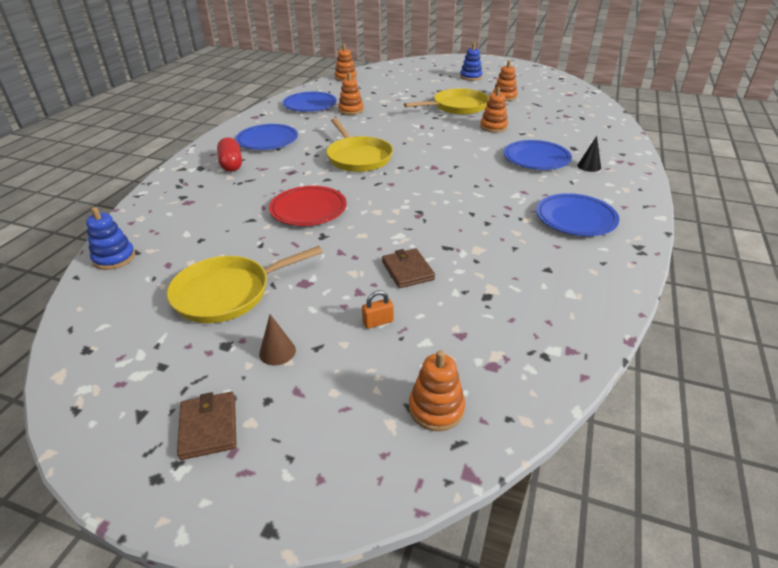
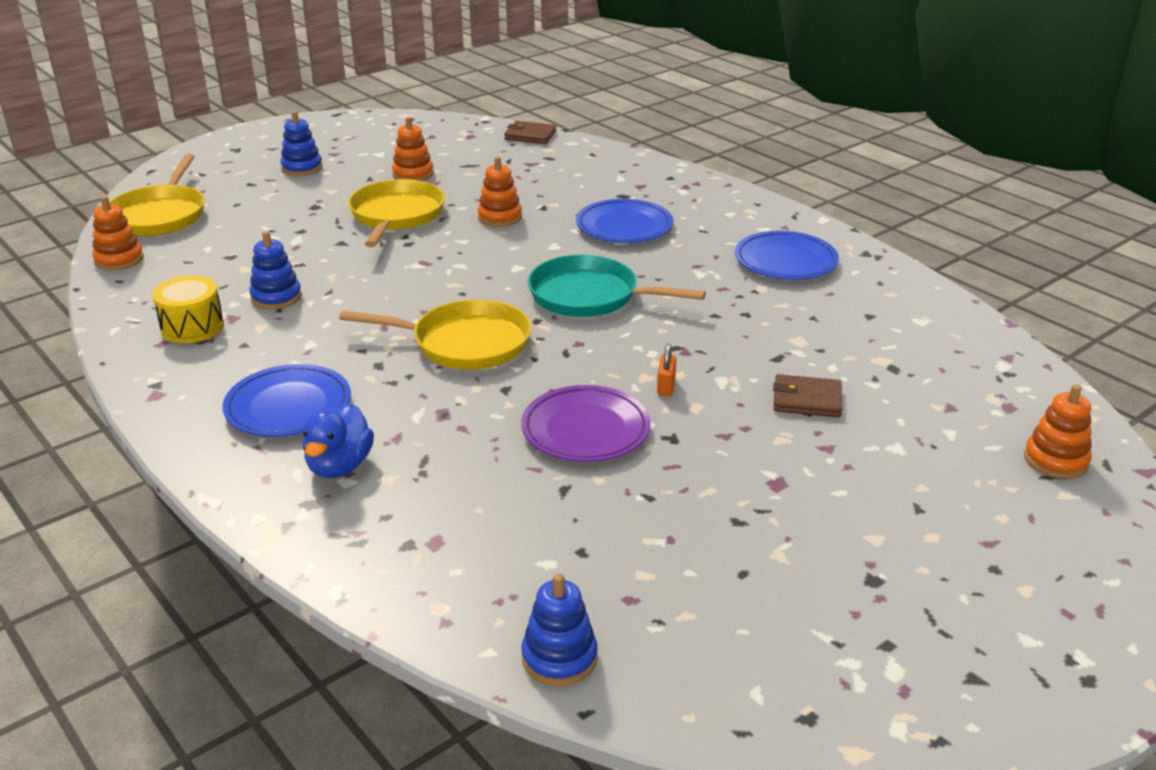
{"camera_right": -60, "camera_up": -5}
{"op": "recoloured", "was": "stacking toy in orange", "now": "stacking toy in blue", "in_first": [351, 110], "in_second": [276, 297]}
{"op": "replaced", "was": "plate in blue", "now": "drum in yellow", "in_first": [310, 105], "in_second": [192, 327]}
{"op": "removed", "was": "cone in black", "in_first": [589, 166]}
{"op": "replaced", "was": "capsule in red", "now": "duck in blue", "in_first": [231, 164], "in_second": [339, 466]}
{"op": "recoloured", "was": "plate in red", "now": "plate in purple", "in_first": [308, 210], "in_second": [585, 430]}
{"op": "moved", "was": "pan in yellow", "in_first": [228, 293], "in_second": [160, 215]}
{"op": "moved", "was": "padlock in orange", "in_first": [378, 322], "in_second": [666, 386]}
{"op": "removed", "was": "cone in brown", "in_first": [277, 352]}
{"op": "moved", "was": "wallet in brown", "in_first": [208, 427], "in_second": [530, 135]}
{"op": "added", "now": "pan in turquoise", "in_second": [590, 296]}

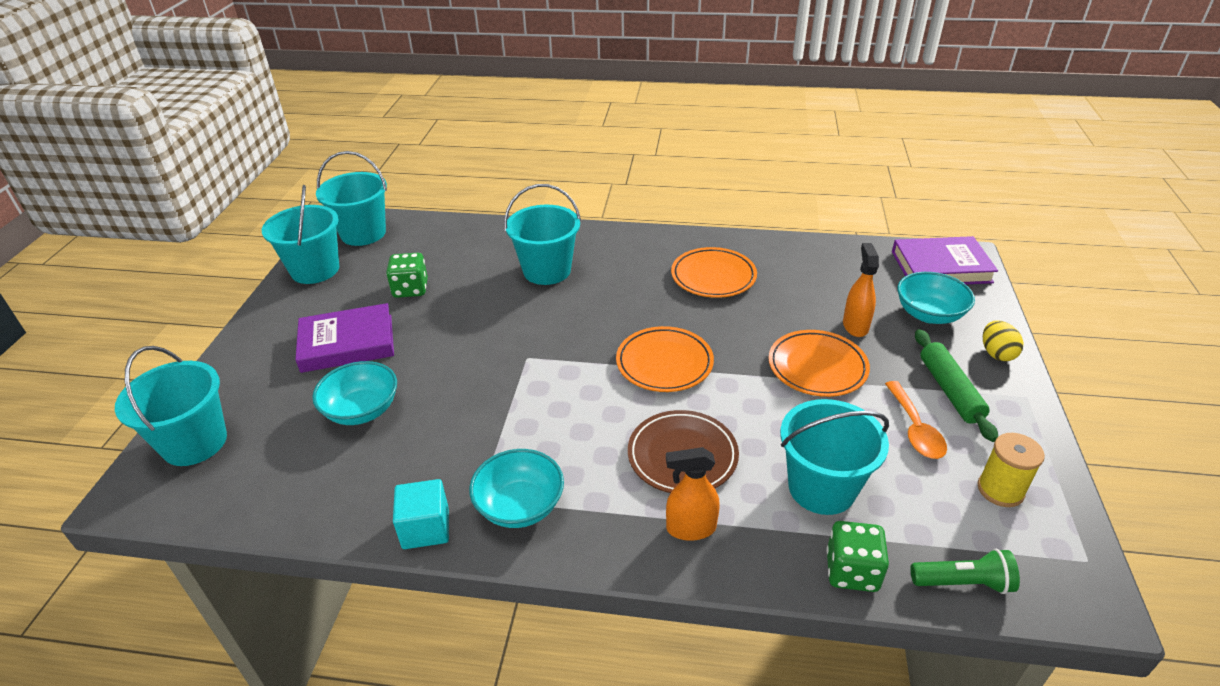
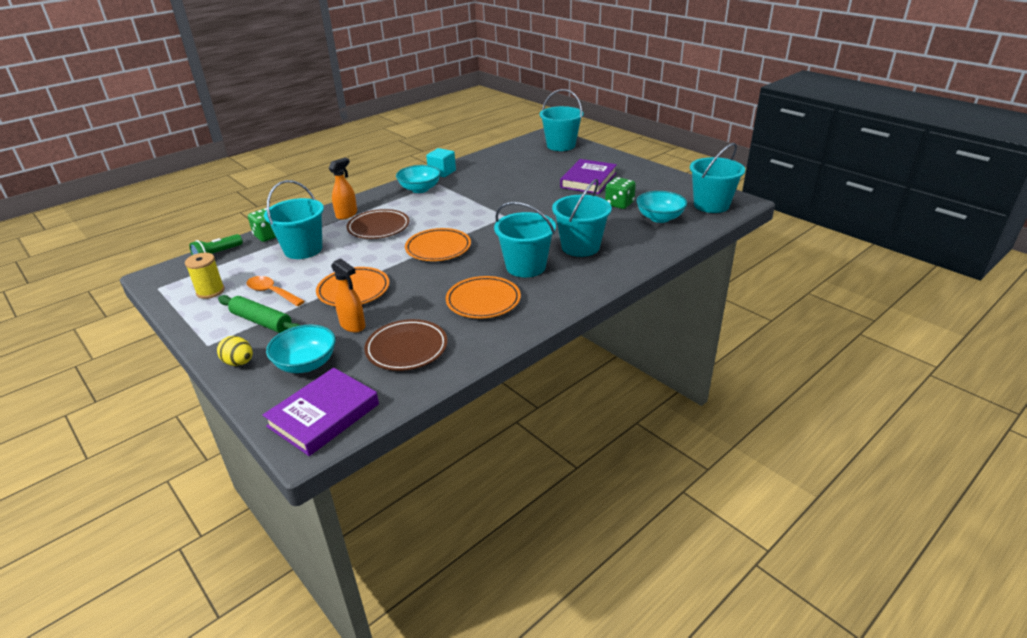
{"camera_right": 130, "camera_up": -5}
{"op": "moved", "was": "bucket in turquoise", "in_first": [315, 270], "in_second": [526, 267]}
{"op": "moved", "was": "bowl in turquoise", "in_first": [362, 410], "in_second": [659, 218]}
{"op": "added", "now": "plate in brown", "in_second": [407, 348]}

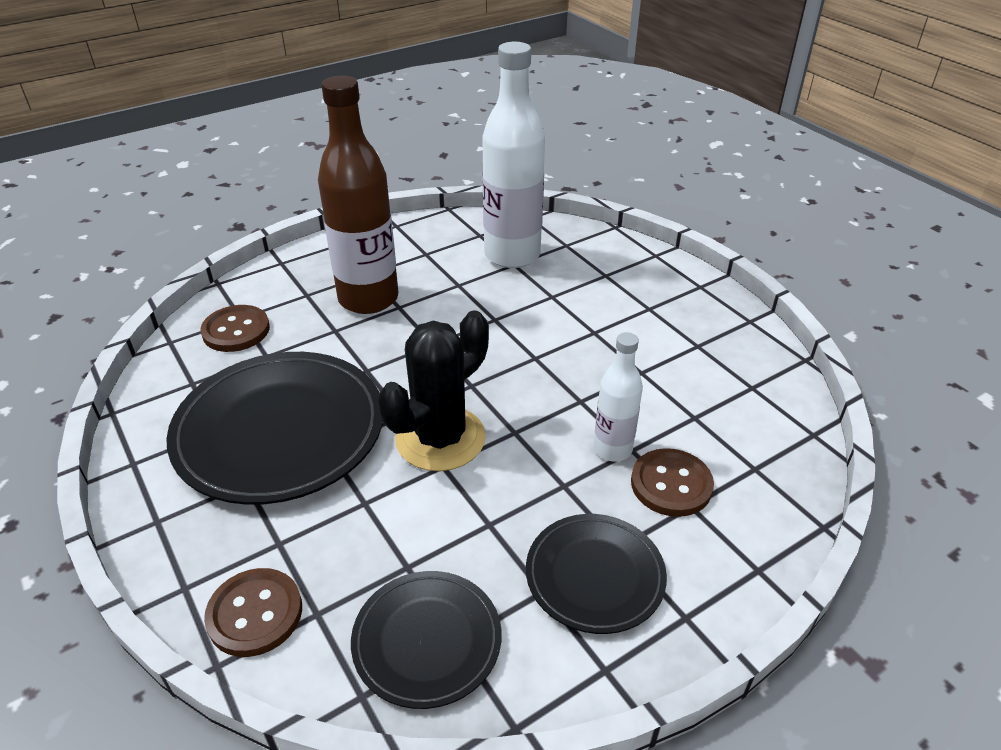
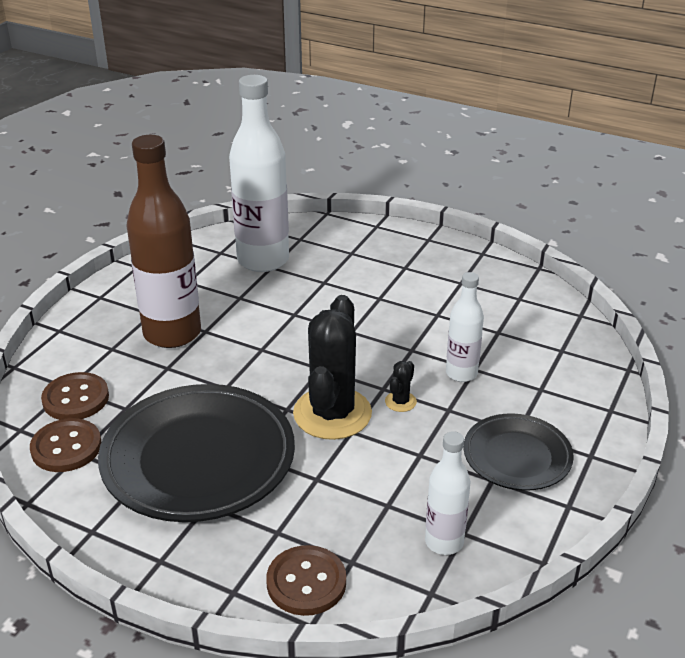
{"camera_right": -30, "camera_up": -5}
{"op": "moved", "was": "button in brown", "in_first": [671, 484], "in_second": [66, 447]}
{"op": "replaced", "was": "plate in black", "now": "bottle in white", "in_first": [427, 641], "in_second": [444, 542]}
{"op": "added", "now": "cactus in black", "in_second": [400, 402]}

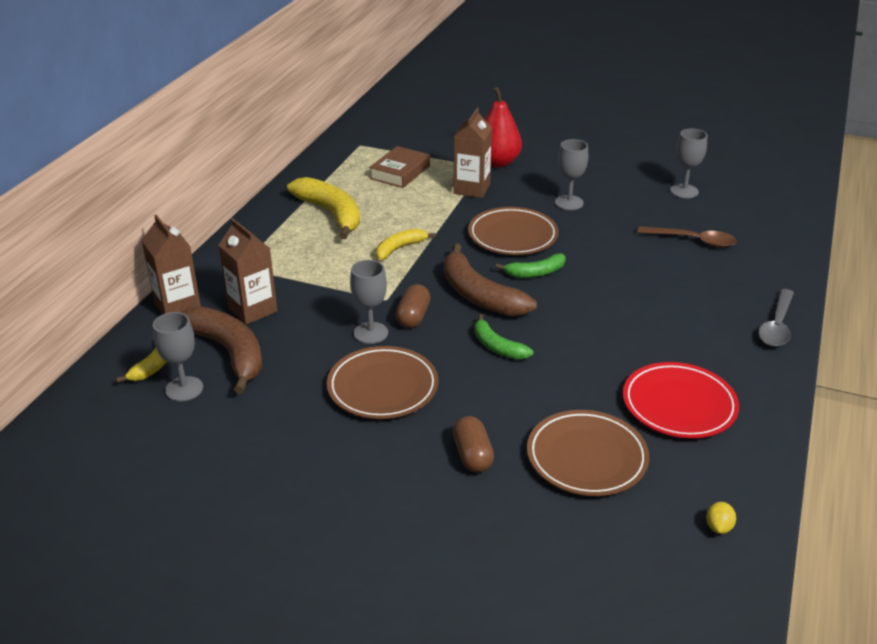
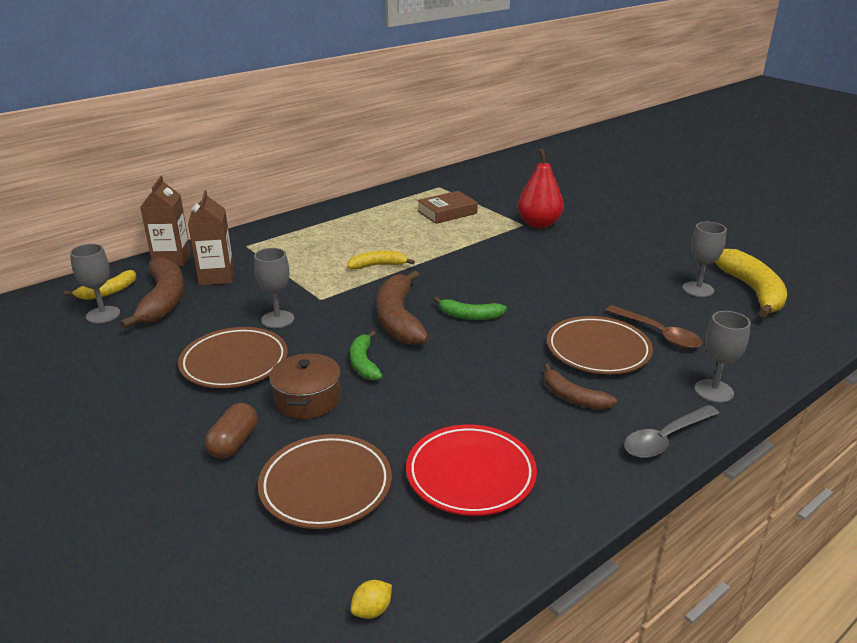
{"camera_right": 30, "camera_up": -5}
{"op": "removed", "was": "carton in brown", "in_first": [471, 189]}
{"op": "moved", "was": "goblet in grey", "in_first": [569, 203], "in_second": [713, 391]}
{"op": "moved", "was": "banana in yellow", "in_first": [331, 214], "in_second": [752, 291]}
{"op": "moved", "was": "plate in brown", "in_first": [512, 236], "in_second": [598, 350]}
{"op": "removed", "was": "capsule in brown", "in_first": [413, 317]}
{"op": "added", "now": "pot in brown", "in_second": [307, 399]}
{"op": "added", "now": "banana in brown", "in_second": [573, 397]}

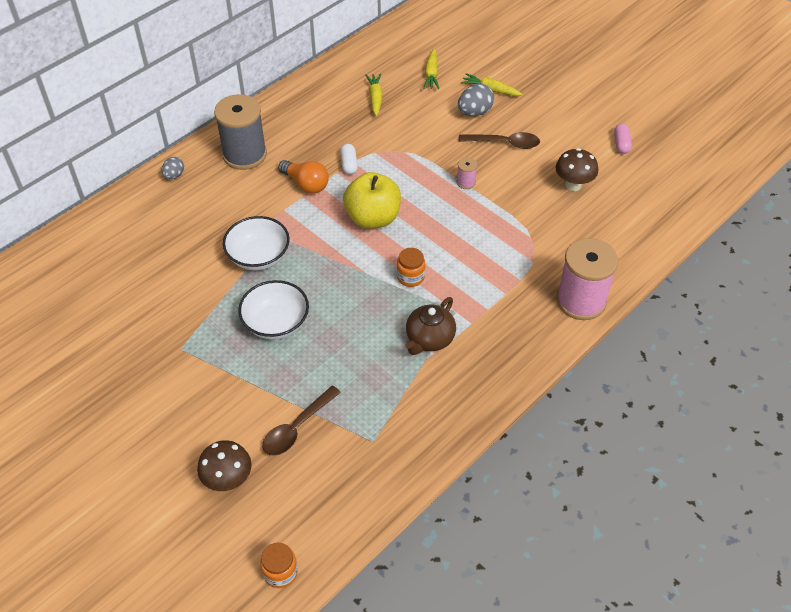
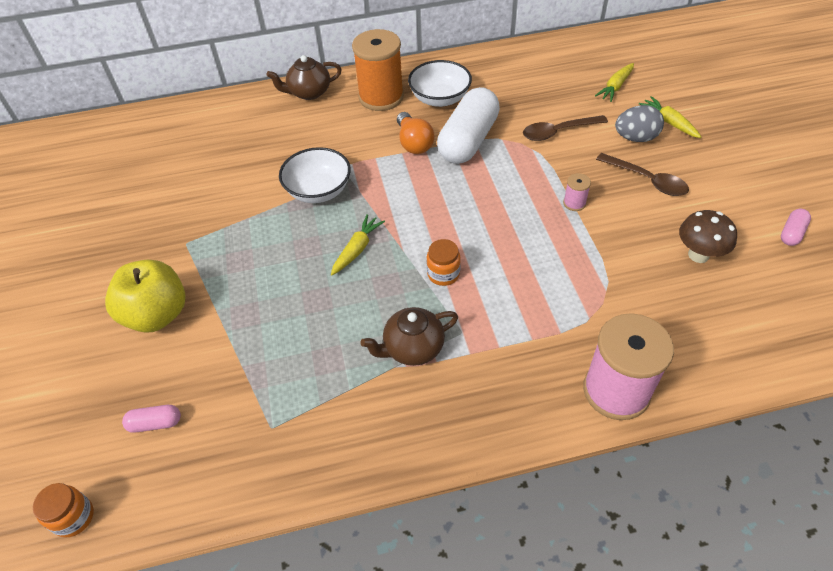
{"camera_right": 35, "camera_up": 0}
{"op": "moved", "was": "carrot in yellow", "in_first": [375, 98], "in_second": [357, 249]}
{"op": "recoloured", "was": "spool in grey", "now": "spool in orange", "in_first": [244, 155], "in_second": [381, 97]}
{"op": "resized", "was": "capsule in white", "in_first": [349, 164], "in_second": [468, 140], "ratio": 2.36}
{"op": "replaced", "was": "egg in grey", "now": "teapot in brown", "in_first": [174, 175], "in_second": [309, 93]}
{"op": "moved", "was": "apple in yellow", "in_first": [373, 218], "in_second": [157, 314]}
{"op": "moved", "was": "bowl in white", "in_first": [276, 323], "in_second": [440, 98]}
{"op": "moved", "was": "spoon in brown", "in_first": [297, 427], "in_second": [558, 132]}
{"op": "removed", "was": "mushroom in brown", "in_first": [228, 480]}
{"op": "added", "now": "capsule in pink", "in_second": [155, 423]}

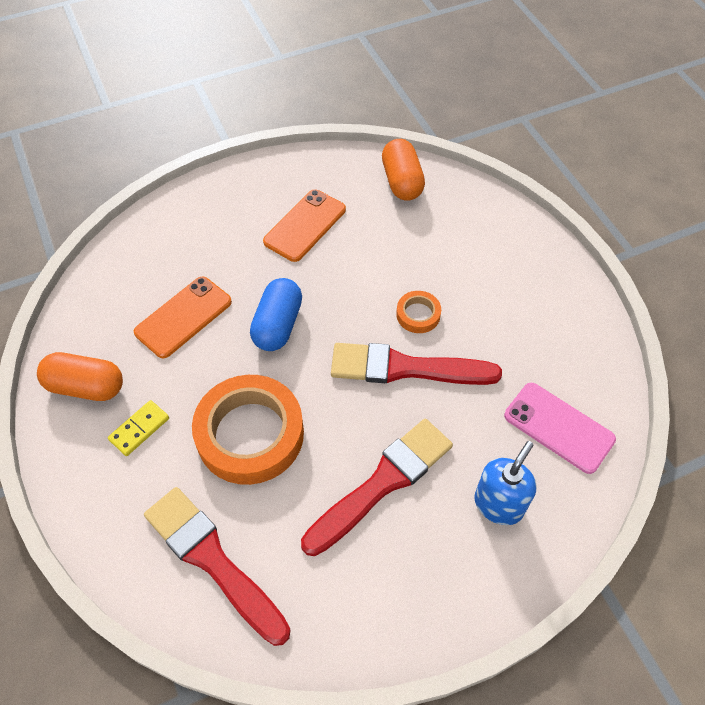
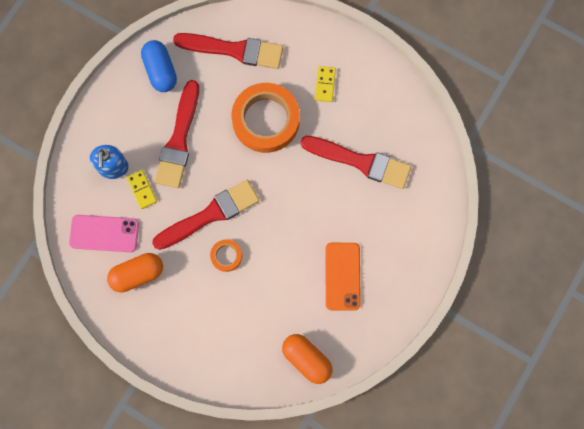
{"camera_right": 145, "camera_up": 20}
{"op": "replaced", "was": "phone in orange", "now": "brush in red", "in_first": [183, 317], "in_second": [360, 162]}
{"op": "moved", "was": "capsule in blue", "in_first": [278, 325], "in_second": [160, 71]}
{"op": "moved", "was": "capsule in orange", "in_first": [86, 386], "in_second": [137, 274]}
{"op": "added", "now": "domino in yellow", "in_second": [142, 190]}

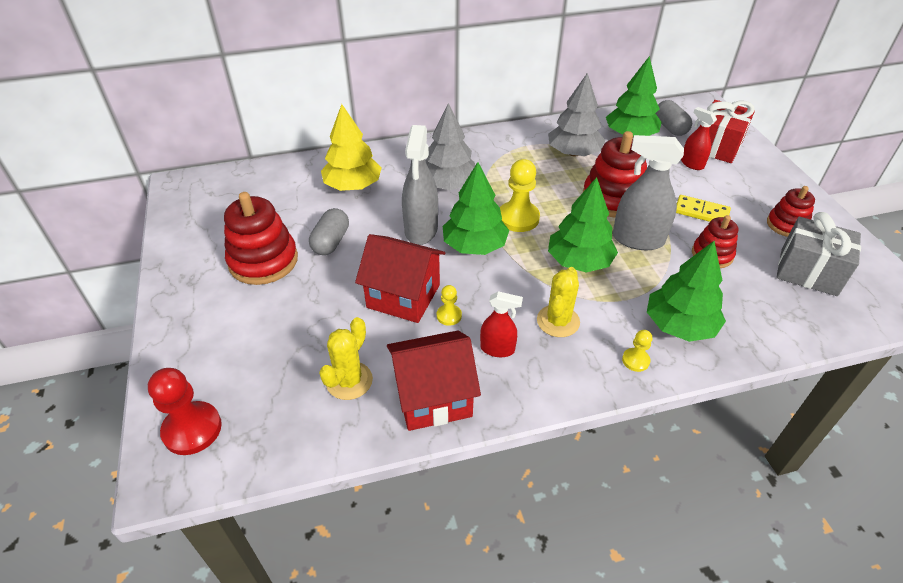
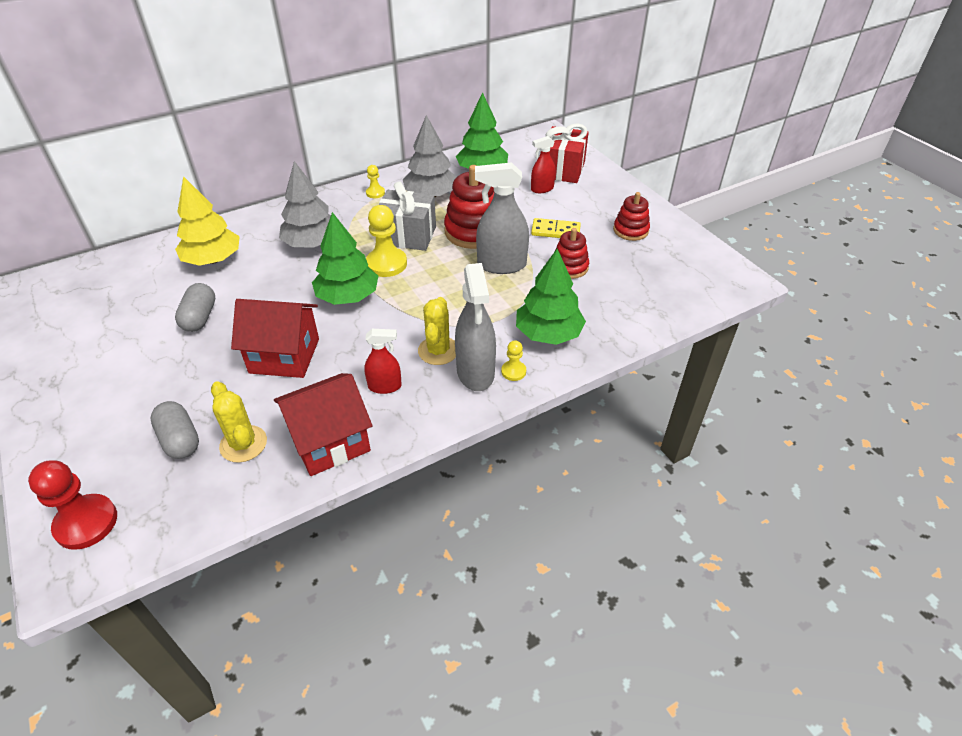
{"camera_right": -15, "camera_up": 0}
{"op": "moved", "was": "capsule in grey", "in_first": [670, 127], "in_second": [180, 440]}
{"op": "turned", "was": "spray bottle in red", "in_first": [692, 164], "in_second": [542, 189], "clockwise": -60}
{"op": "moved", "was": "spray bottle in grey", "in_first": [421, 230], "in_second": [475, 372]}
{"op": "removed", "was": "tree in green", "in_first": [579, 261]}
{"op": "removed", "was": "stacking toy in red", "in_first": [263, 261]}
{"op": "moved", "was": "gift in grey", "in_first": [808, 272], "in_second": [407, 236]}
{"op": "moved", "was": "pawn in yellow", "in_first": [449, 315], "in_second": [375, 193]}
{"op": "turned", "was": "cactus in yellow", "in_first": [349, 381], "in_second": [243, 444], "clockwise": -45}

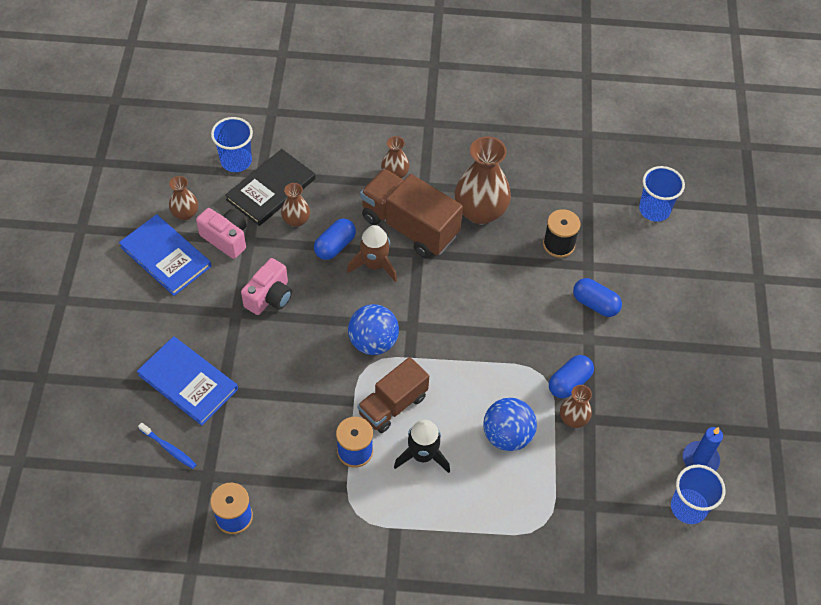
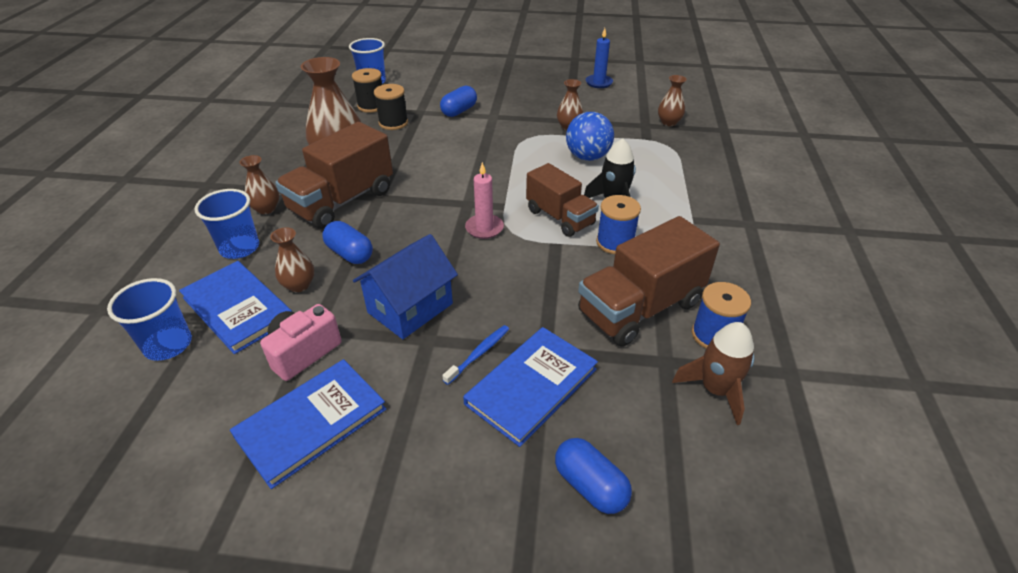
{"camera_right": -85, "camera_up": -15}
{"op": "recoloured", "was": "book in black", "now": "book in blue", "in_first": [271, 189], "in_second": [238, 308]}
{"op": "moved", "was": "vase in brown", "in_first": [185, 213], "in_second": [669, 122]}
{"op": "moved", "was": "rocket in brown", "in_first": [374, 265], "in_second": [715, 389]}
{"op": "replaced", "was": "camera in pink", "now": "house in blue", "in_first": [270, 297], "in_second": [410, 308]}
{"op": "replaced", "was": "ball in blue", "now": "candle in pink", "in_first": [373, 342], "in_second": [484, 228]}
{"op": "moved", "was": "capsule in blue", "in_first": [569, 382], "in_second": [590, 485]}
{"op": "moved", "was": "toothbrush in blue", "in_first": [169, 448], "in_second": [478, 354]}
{"op": "moved", "was": "cup in blue", "in_first": [688, 507], "in_second": [240, 248]}
{"op": "added", "now": "spool in black", "in_second": [371, 106]}
{"op": "added", "now": "truck in brown", "in_second": [640, 308]}

